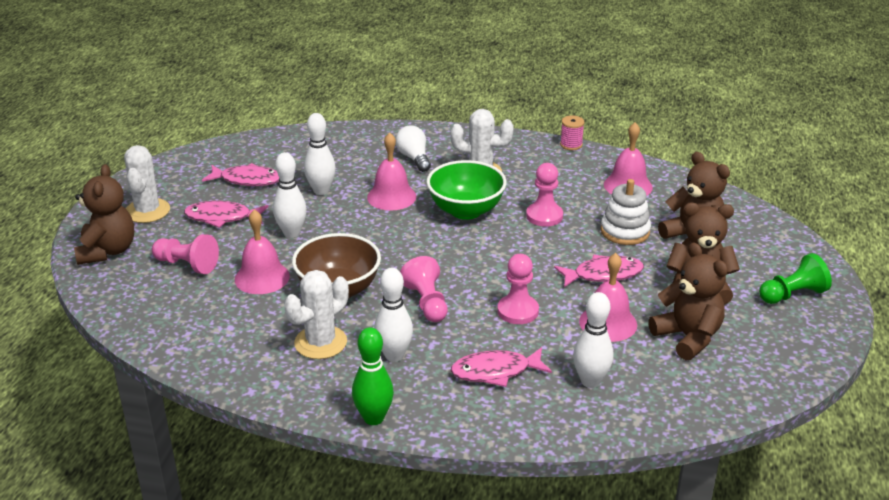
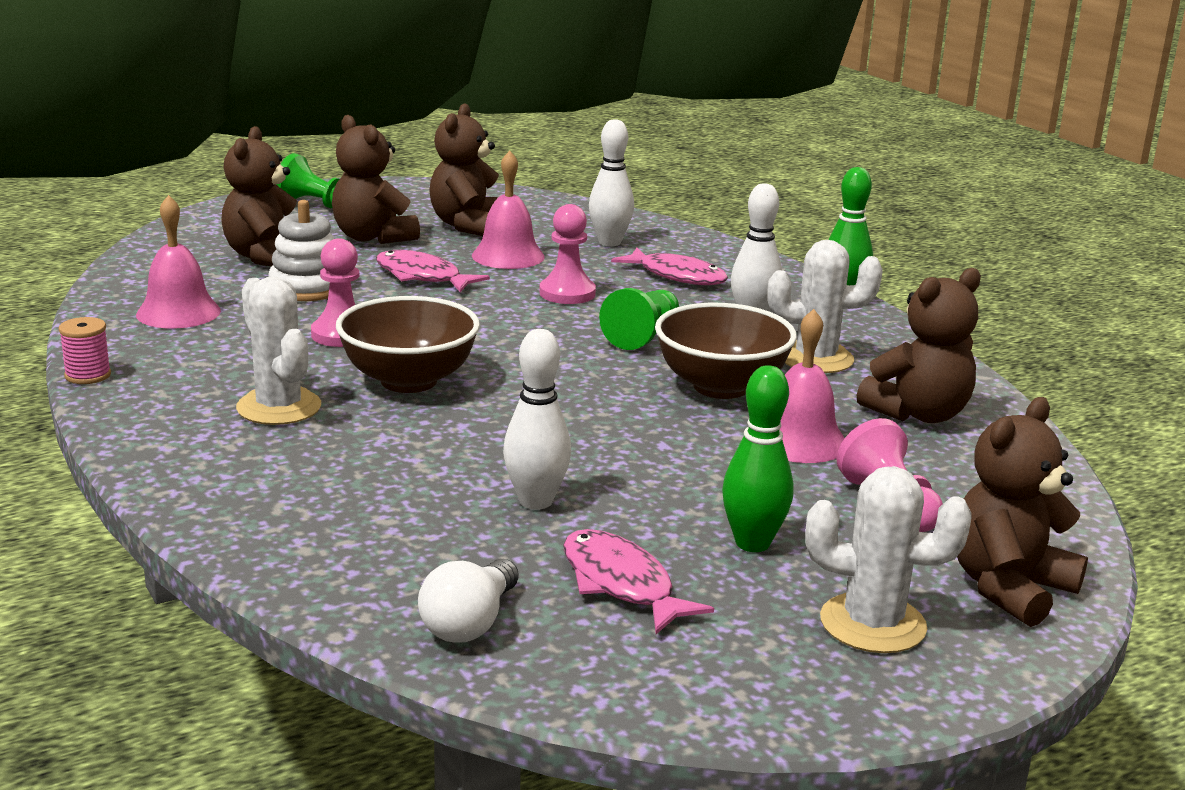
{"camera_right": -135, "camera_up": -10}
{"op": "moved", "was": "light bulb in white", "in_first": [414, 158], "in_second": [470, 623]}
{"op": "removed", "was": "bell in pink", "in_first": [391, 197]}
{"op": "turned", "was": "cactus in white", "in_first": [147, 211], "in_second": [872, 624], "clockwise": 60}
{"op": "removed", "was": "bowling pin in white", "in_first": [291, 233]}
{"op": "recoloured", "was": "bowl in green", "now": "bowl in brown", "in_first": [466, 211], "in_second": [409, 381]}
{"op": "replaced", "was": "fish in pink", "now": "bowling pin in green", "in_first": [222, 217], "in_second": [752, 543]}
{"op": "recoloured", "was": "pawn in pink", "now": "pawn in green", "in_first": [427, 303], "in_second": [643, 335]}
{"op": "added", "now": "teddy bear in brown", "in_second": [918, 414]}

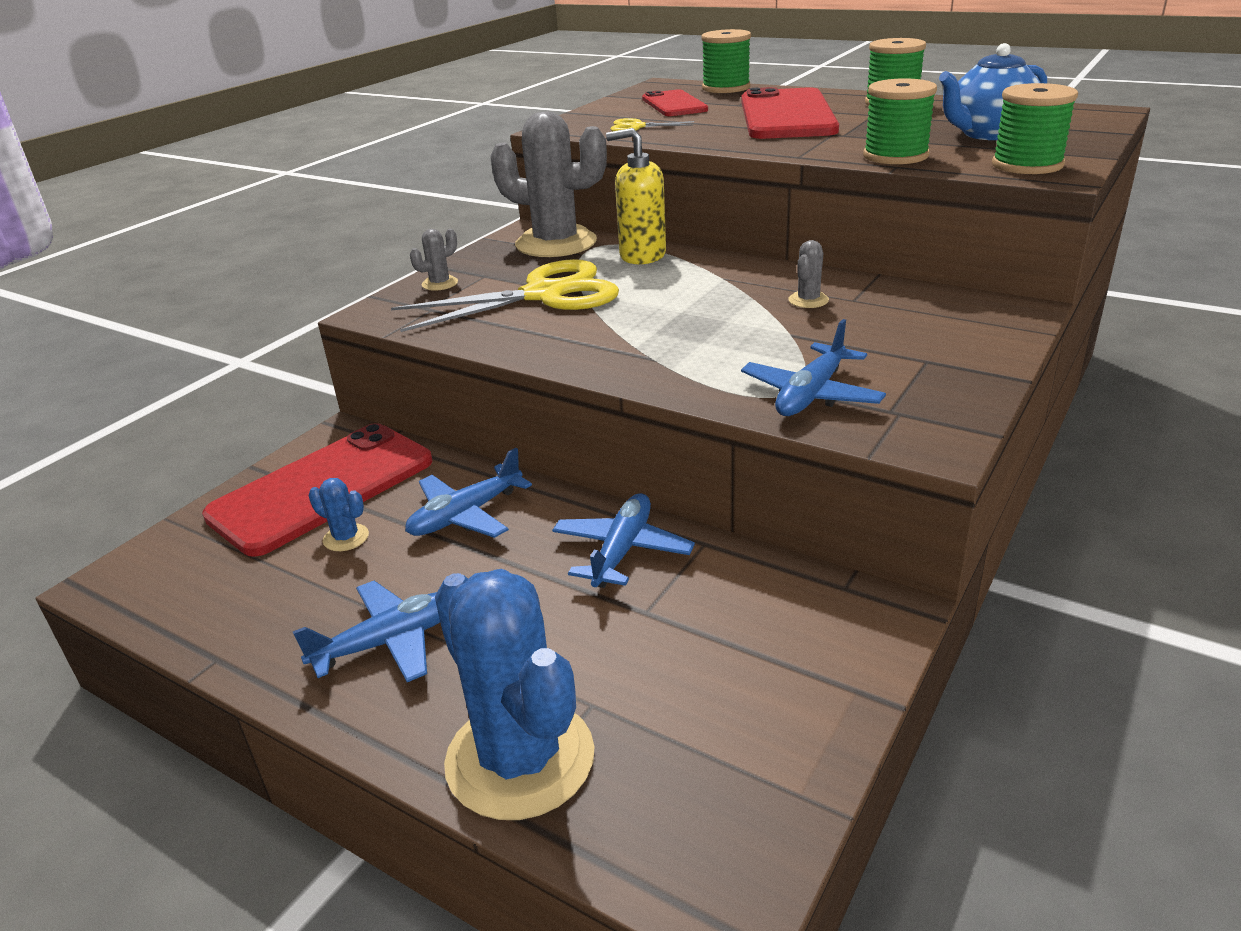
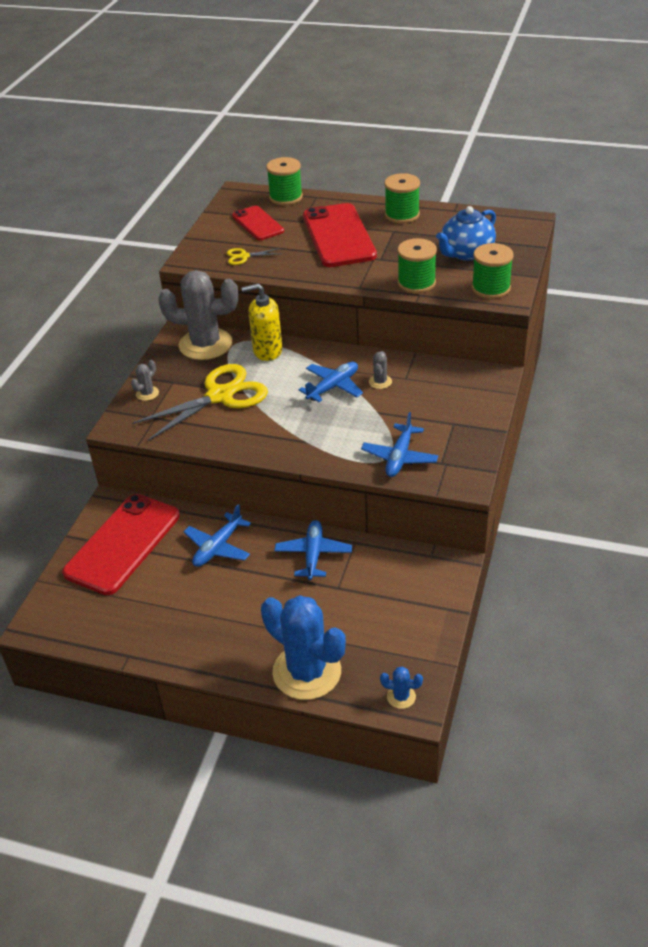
{"camera_right": -15, "camera_up": 10}
{"op": "moved", "was": "cactus in blue", "in_first": [346, 538], "in_second": [401, 697]}
{"op": "moved", "was": "plane in blue", "in_first": [390, 642], "in_second": [333, 387]}

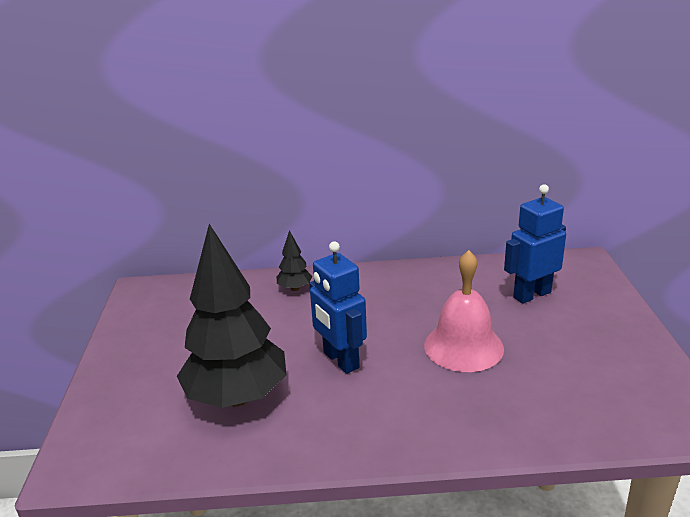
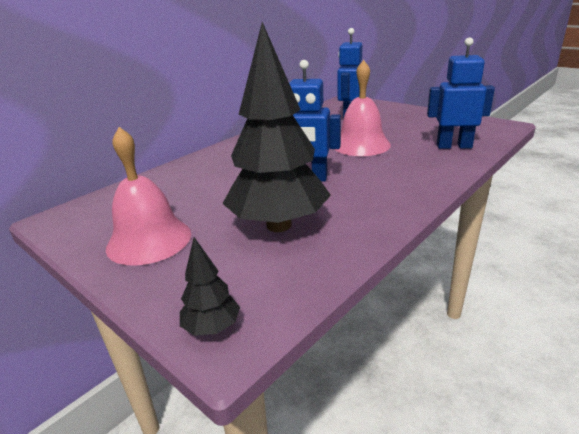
{"camera_right": -45, "camera_up": 0}
{"op": "moved", "was": "tree in black", "in_first": [295, 288], "in_second": [212, 328]}
{"op": "added", "now": "robot in blue", "in_second": [454, 146]}
{"op": "added", "now": "bell in pink", "in_second": [149, 240]}

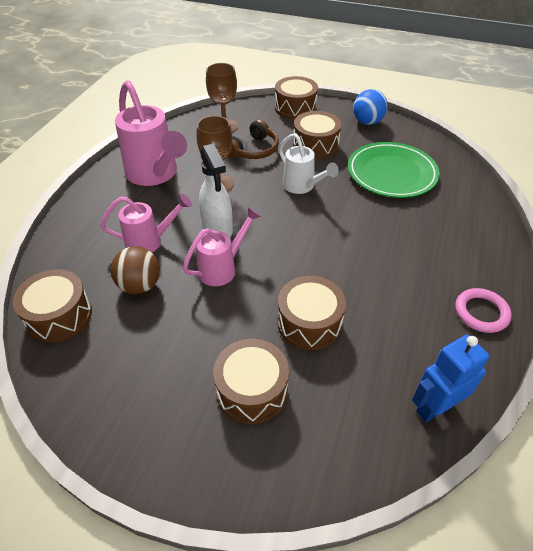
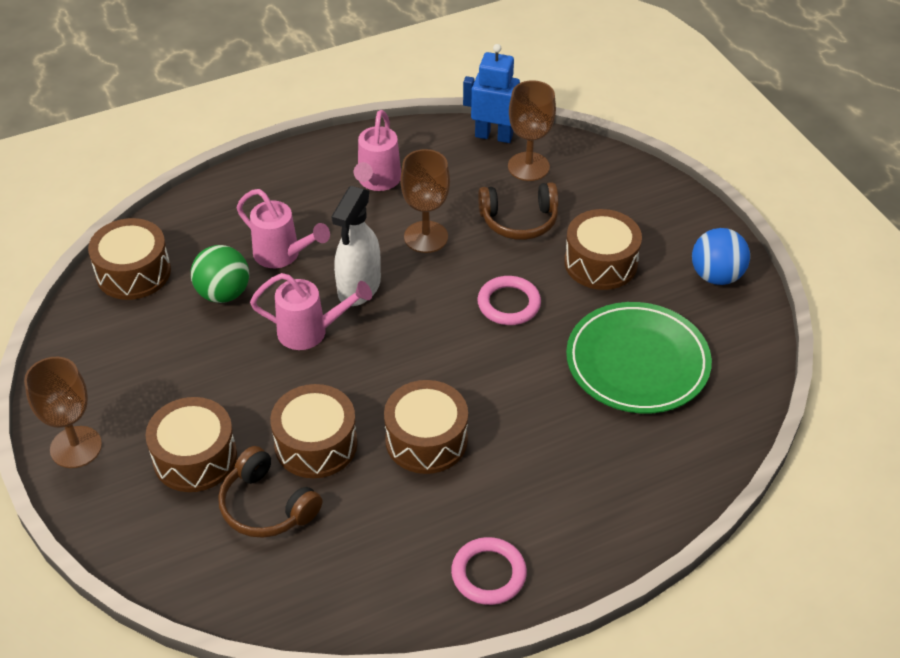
{"camera_right": 45, "camera_up": 0}
{"op": "moved", "was": "drum in brown", "in_first": [295, 108], "in_second": [426, 440]}
{"op": "resized", "was": "watering can in pink", "in_first": [155, 175], "in_second": [377, 182], "ratio": 0.59}
{"op": "replaced", "was": "watering can in white", "now": "ring in pink", "in_first": [302, 187], "in_second": [509, 304]}
{"op": "recoloured", "was": "ball in brown", "now": "ball in green", "in_first": [140, 285], "in_second": [223, 293]}
{"op": "moved", "was": "robot in blue", "in_first": [435, 407], "in_second": [494, 136]}
{"op": "added", "now": "goblet in brown", "in_second": [76, 447]}
{"op": "added", "now": "headphones in brown", "in_second": [266, 506]}

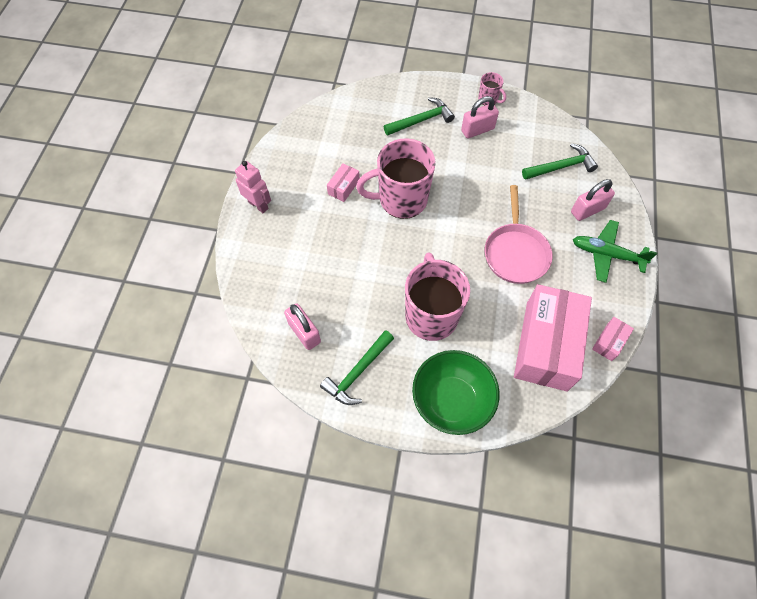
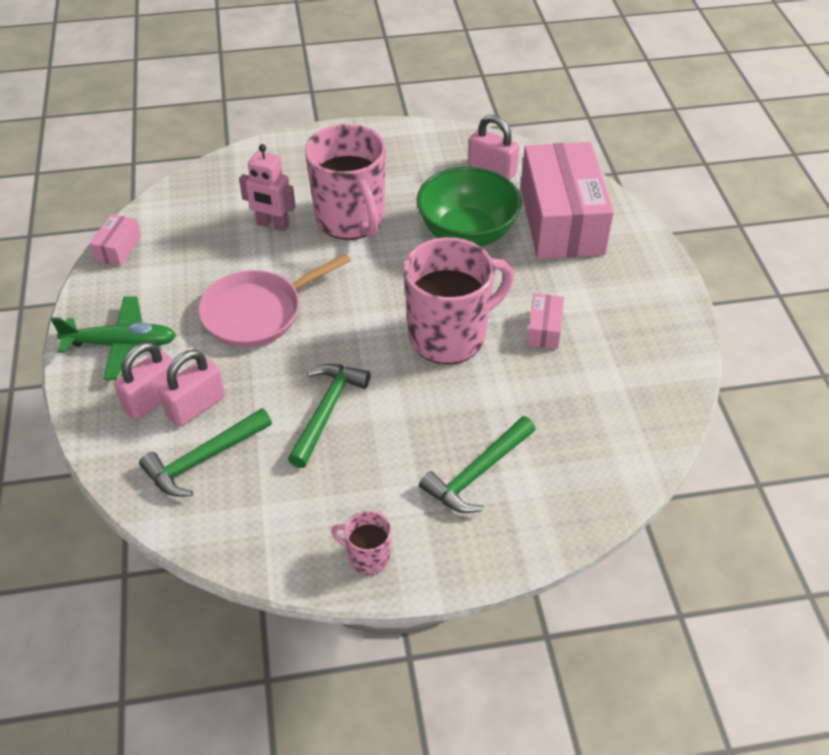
{"camera_right": 160, "camera_up": -15}
{"op": "moved", "was": "padlock in pink", "in_first": [477, 130], "in_second": [196, 406]}
{"op": "moved", "was": "robot in pink", "in_first": [258, 205], "in_second": [272, 225]}
{"op": "turned", "was": "pan in pink", "in_first": [515, 252], "in_second": [257, 312], "clockwise": -105}
{"op": "moved", "was": "box in pink", "in_first": [546, 345], "in_second": [561, 221]}
{"op": "moved", "was": "hammer in green", "in_first": [358, 372], "in_second": [326, 411]}
{"op": "moved", "was": "bowl in green", "in_first": [451, 401], "in_second": [467, 233]}

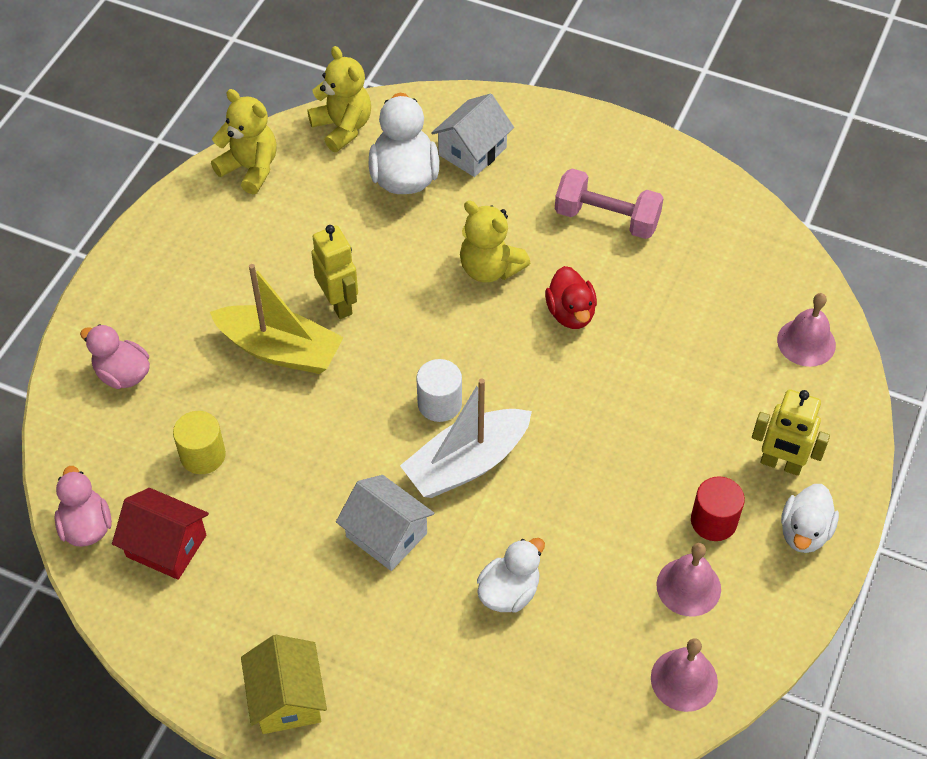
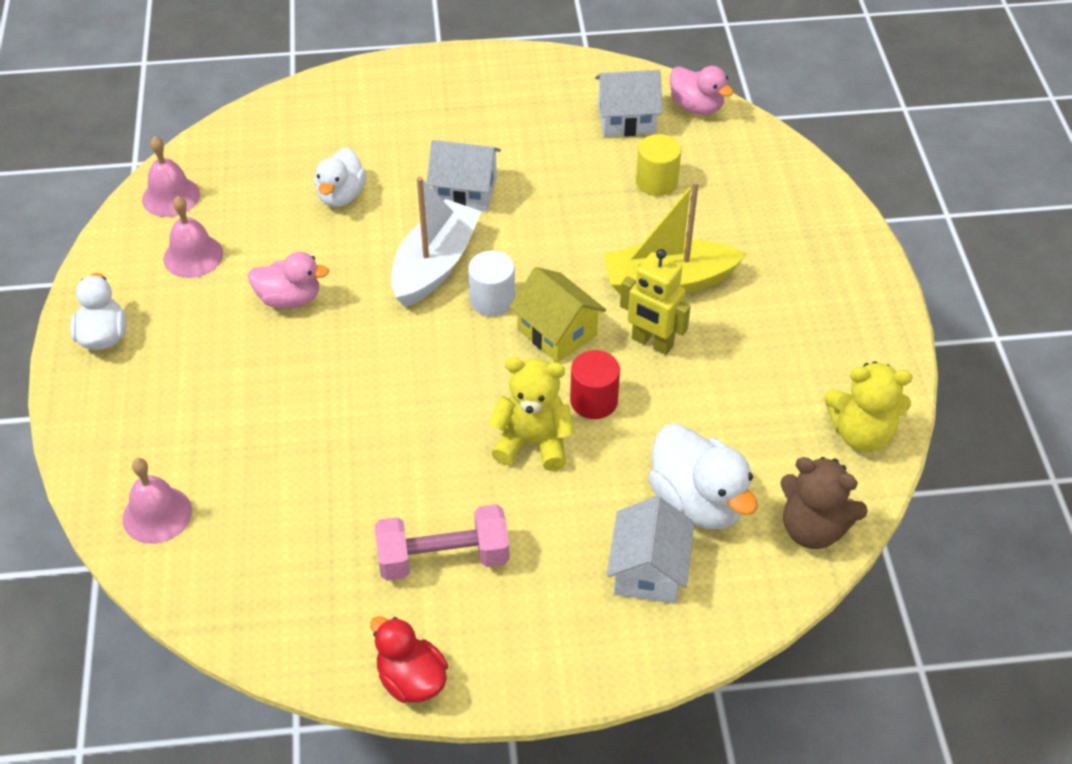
{"camera_right": 150, "camera_up": -5}
{"op": "recoloured", "was": "teddy bear in yellow", "now": "teddy bear in brown", "in_first": [343, 128], "in_second": [813, 528]}
{"op": "moved", "was": "duck in red", "in_first": [570, 313], "in_second": [411, 679]}
{"op": "moved", "was": "duck in pink", "in_first": [122, 374], "in_second": [289, 299]}
{"op": "removed", "was": "robot in yellow", "in_first": [781, 464]}
{"op": "moved", "was": "cylinder in red", "in_first": [713, 521], "in_second": [594, 401]}
{"op": "recoloured", "was": "house in red", "now": "house in white", "in_first": [166, 546], "in_second": [626, 119]}
{"op": "moved", "was": "house in yellow", "in_first": [287, 698], "in_second": [557, 332]}

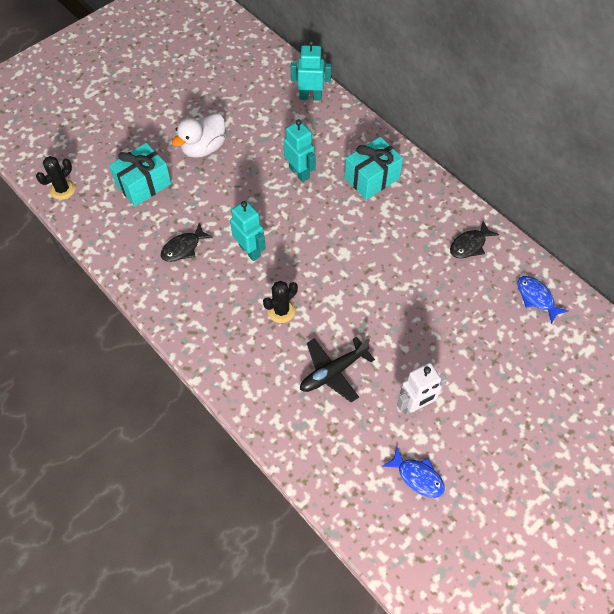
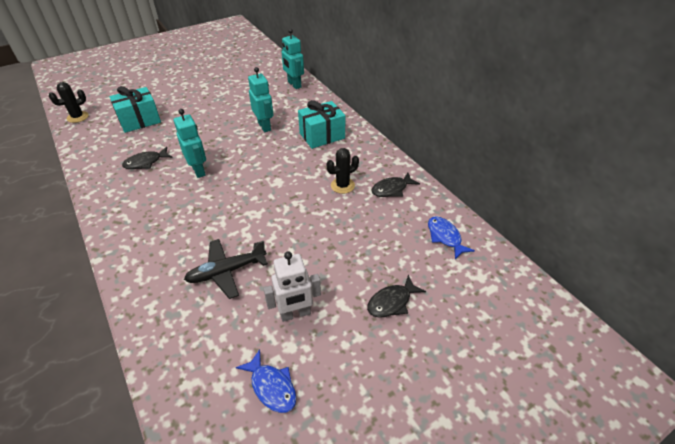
{"camera_right": 10, "camera_up": -15}
{"op": "turned", "was": "robot in turquoise", "in_first": [310, 96], "in_second": [294, 85], "clockwise": -135}
{"op": "removed", "was": "duck in white", "in_first": [203, 148]}
{"op": "moved", "was": "cactus in black", "in_first": [281, 311], "in_second": [342, 185]}
{"op": "added", "now": "fish in black", "in_second": [392, 302]}

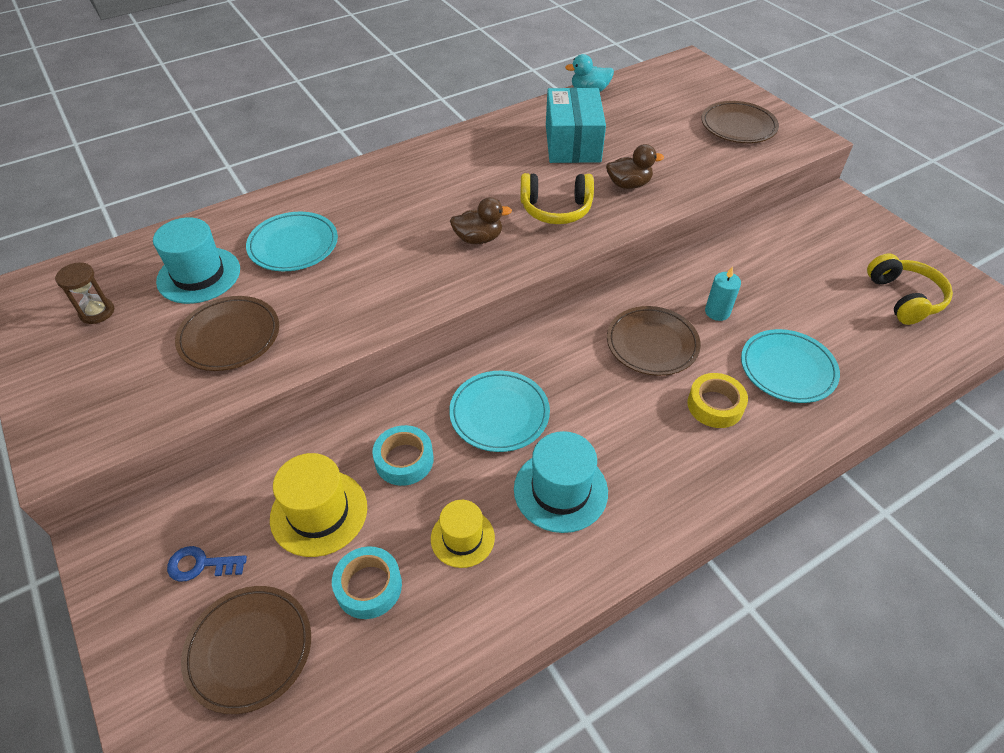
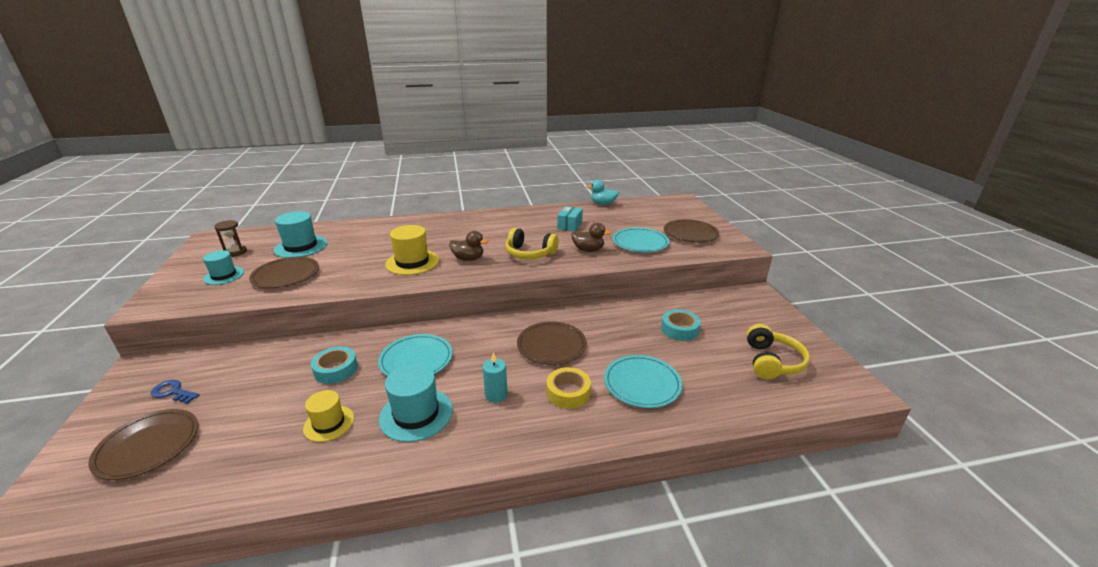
{"camera_right": 20, "camera_up": -20}
{"op": "resized", "was": "box in turquoise", "in_first": [572, 143], "in_second": [569, 225], "ratio": 0.55}
{"op": "moved", "was": "plate in turquoise", "in_first": [293, 245], "in_second": [640, 243]}
{"op": "moved", "was": "candle in turquoise", "in_first": [717, 312], "in_second": [496, 395]}
{"op": "moved", "was": "hat in yellow", "in_first": [319, 512], "in_second": [412, 262]}
{"op": "moved", "was": "tape in turquoise", "in_first": [368, 586], "in_second": [679, 329]}
{"op": "added", "now": "hat in turquoise", "in_second": [224, 275]}

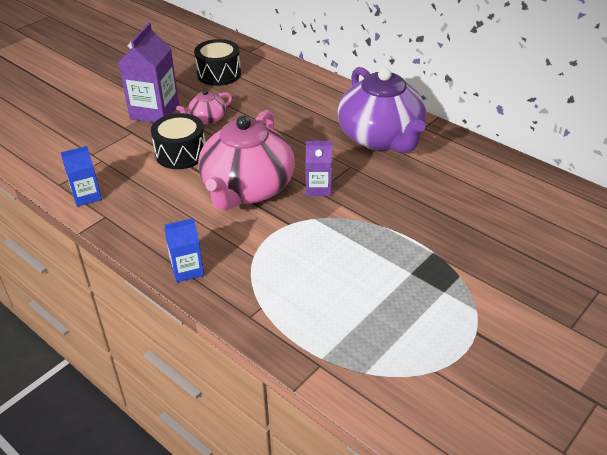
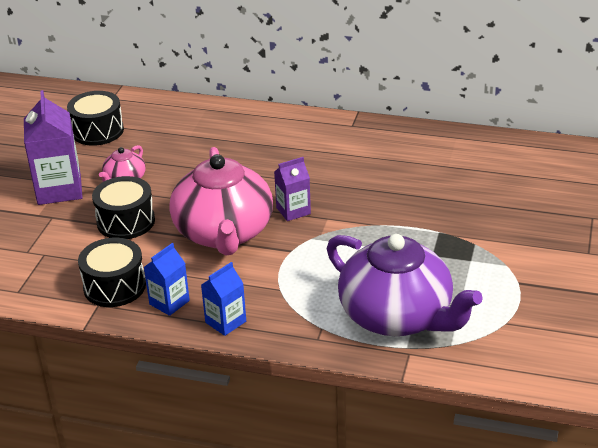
{"camera_right": -25, "camera_up": -5}
{"op": "moved", "was": "teapot in purple", "in_first": [381, 138], "in_second": [397, 316]}
{"op": "moved", "was": "carton in blue", "in_first": [86, 196], "in_second": [169, 302]}
{"op": "added", "now": "drum in black", "in_second": [114, 286]}

